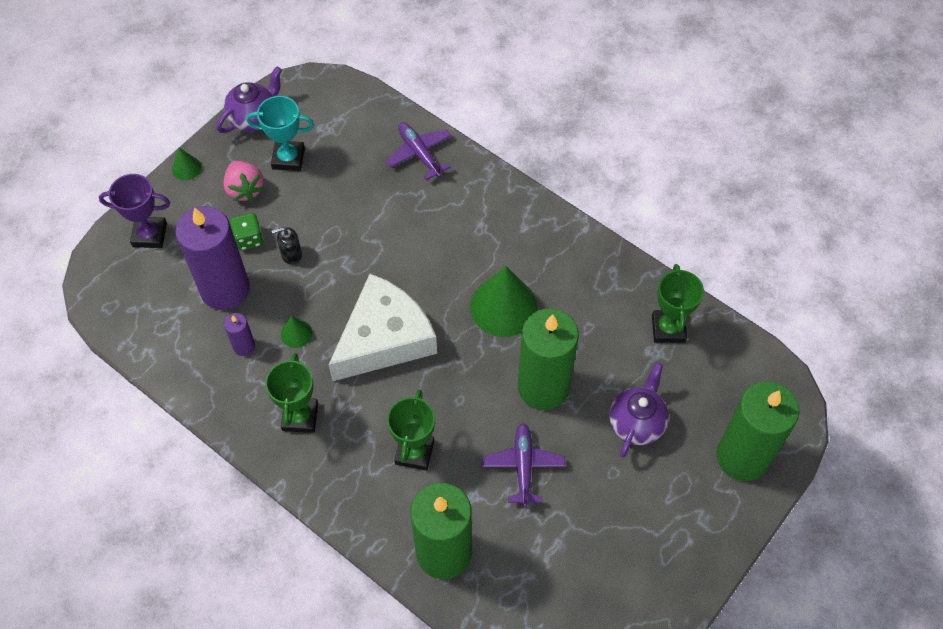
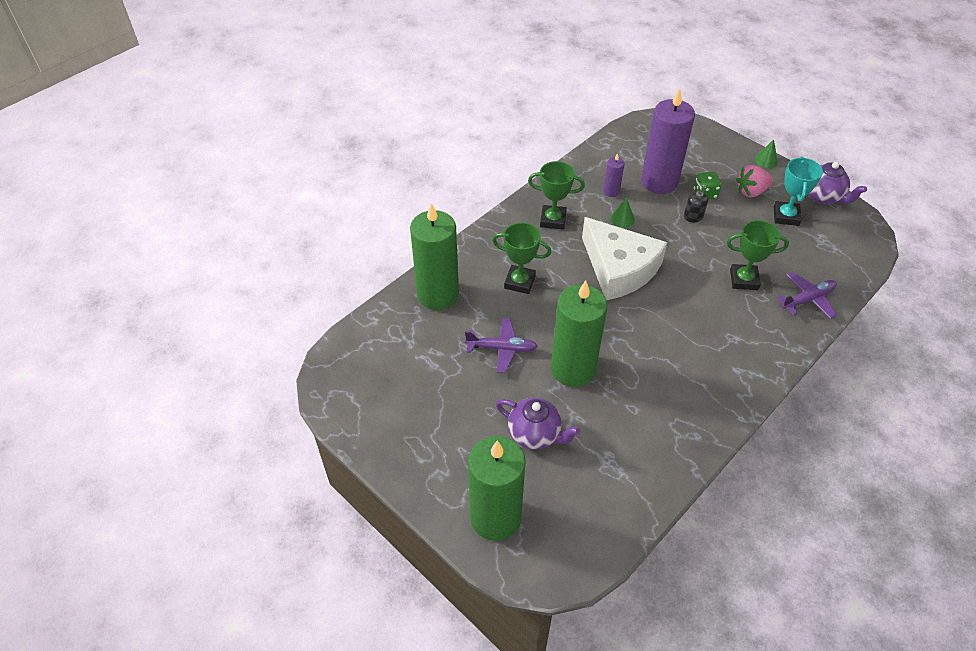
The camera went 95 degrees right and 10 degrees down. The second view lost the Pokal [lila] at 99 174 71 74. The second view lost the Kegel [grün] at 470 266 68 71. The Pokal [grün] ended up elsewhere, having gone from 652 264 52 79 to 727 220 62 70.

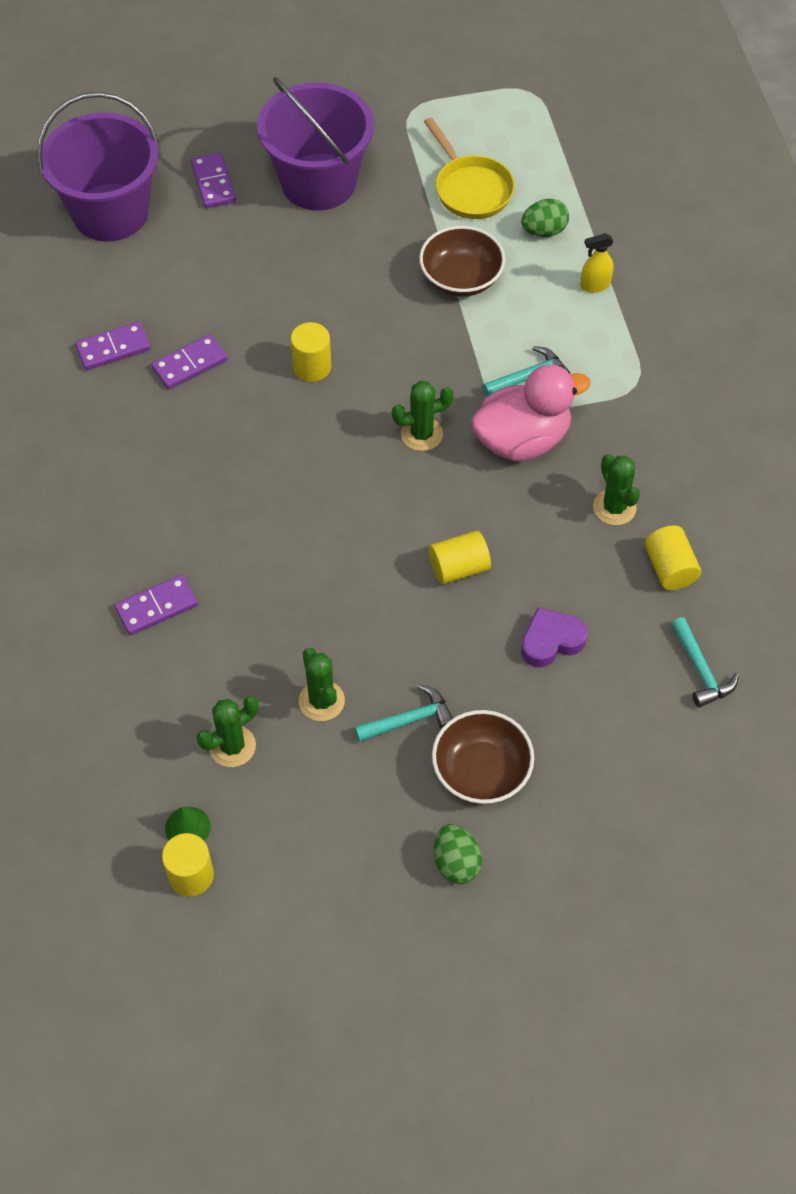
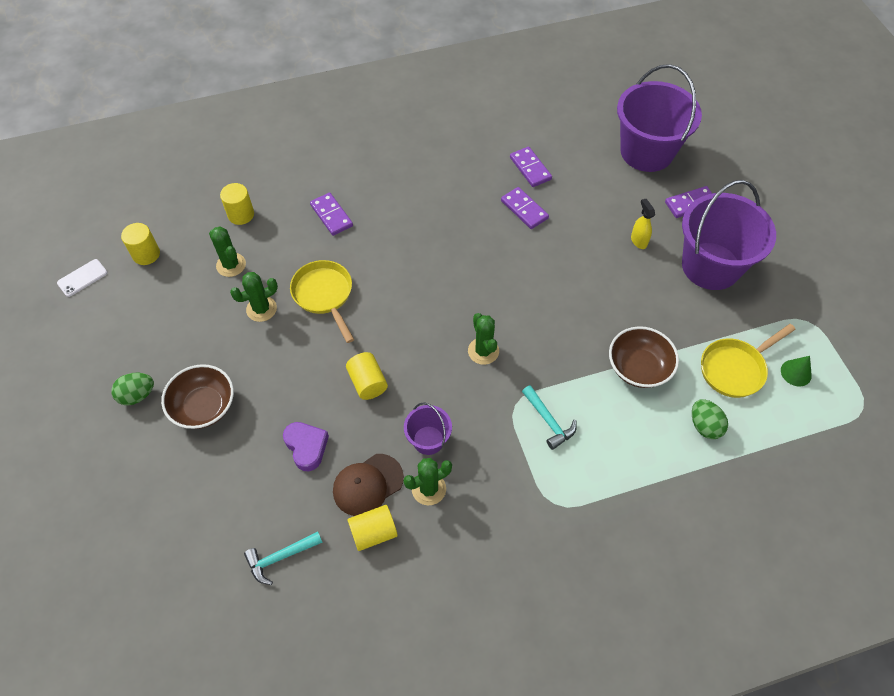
The camera went 85 degrees right and 0 degrees up. The Kegel [grün] ended up elsewhere, having gone from 165 807 46 34 to 781 356 31 30. The Vollzylinder [gelb] ended up elsewhere, having gone from 291 322 40 60 to 220 183 34 42. The second view lost the Hammer [türkis] at 354 684 99 58. The second view lost the Ente [rosa] at 471 364 120 98. The Sprühflasche [gelb] ended up elsewhere, having gone from 581 233 33 60 to 631 199 24 50. The second view gained the Handy [weiß] at 57 259 50 38. The second view gained the Pfanne [gelb] at 290 260 64 83. The second view gained the Kappe [braun] at 333 454 71 62. The second view gained the Eimer [lila] at 404 402 48 53.

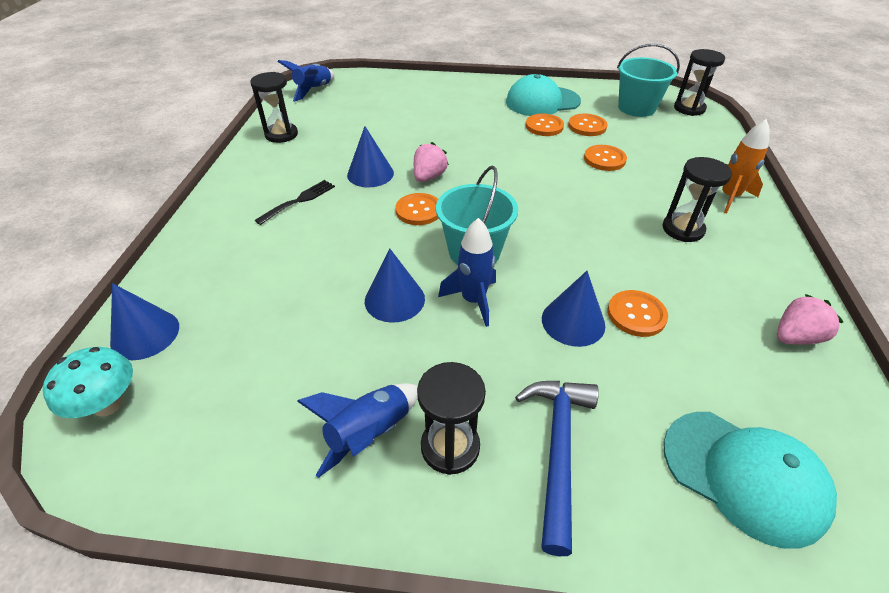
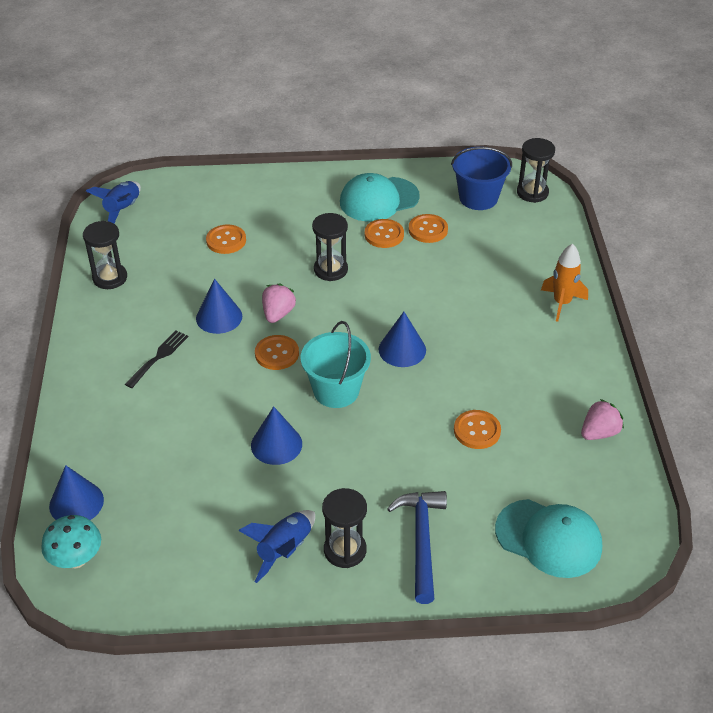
The camera went 10 degrees left and 0 degrees up. The second view lost the Rakete [blau] at 438 218 58 109. The Kegel [blau] ended up elsewhere, having gone from 542 271 63 76 to 378 312 48 55. The Knopf [orange] ended up elsewhere, having gone from 584 145 43 26 to 206 224 40 30. What was the Eimer [türkis] at 617 44 63 73 turned into the Eimer [blau] at 451 147 61 63. The Sanduhr [schwarz] ended up elsewhere, having gone from 663 157 69 85 to 312 213 36 68.

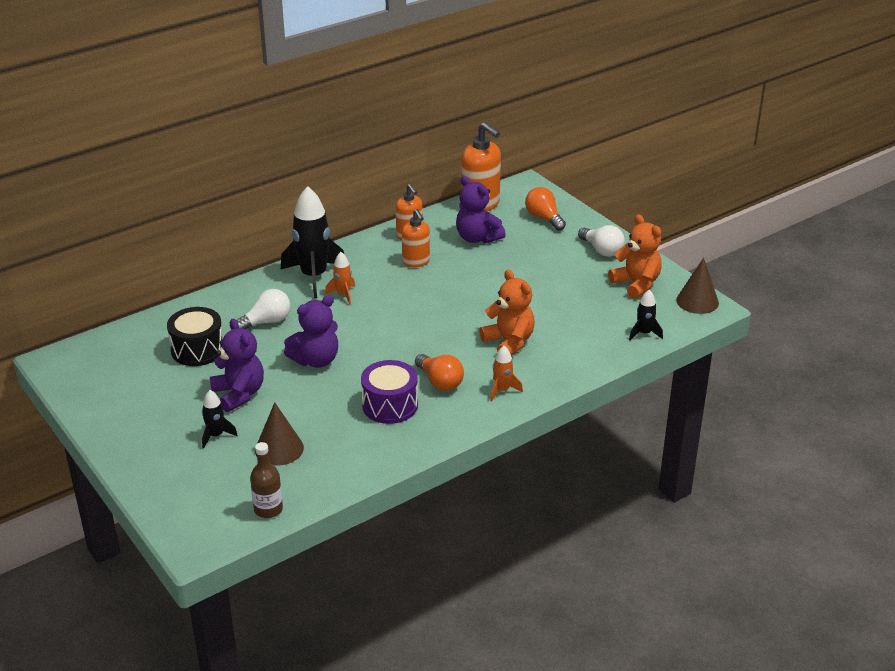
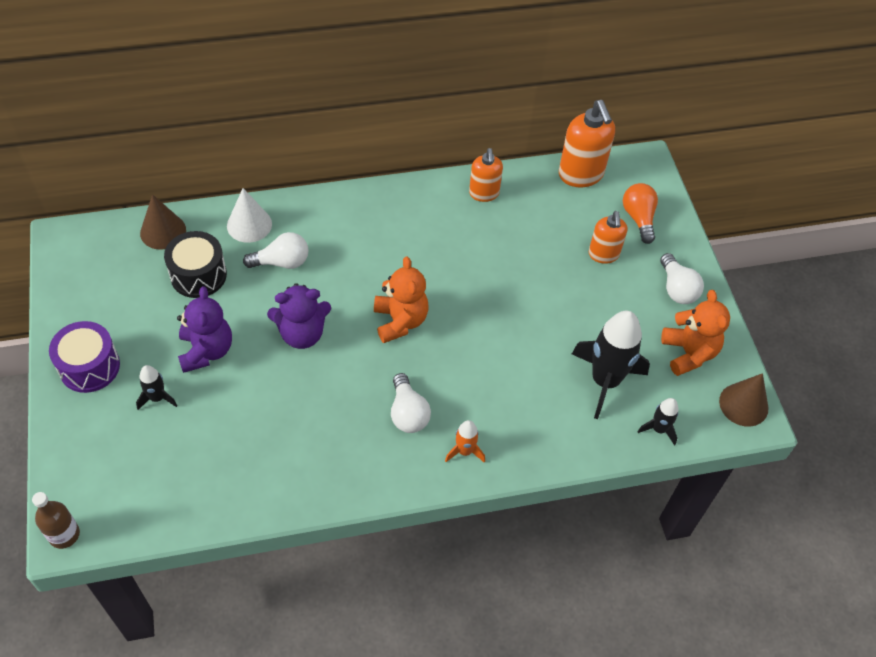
The camera went 20 degrees right and 20 degrees up. The Flasche [braun] ended up elsewhere, having gone from 250 442 33 76 to 32 492 48 57. The Kegel [braun] ended up elsewhere, having gone from 255 402 49 64 to 140 194 46 56. The Rakete [schwarz] ended up elsewhere, having gone from 281 186 63 112 to 572 311 78 108. The second view lost the Rakete [orange] at 325 252 30 53. The Trommel [lila] ended up elsewhere, having gone from 361 360 57 64 to 49 321 71 72. The Seifenspender [orange] ended up elsewhere, having gone from 402 209 28 59 to 589 211 38 53. What was the Glühbirne [orange] at 415 354 49 37 turned into the Glühbirne [weiß] at 391 373 40 60. The second view lost the Teddybär [lila] at 456 176 50 68. The Teddybär [orange] ended up elsewhere, having gone from 479 270 56 86 to 374 256 55 87. The second view gained the Kegel [weiß] at 227 188 45 55.

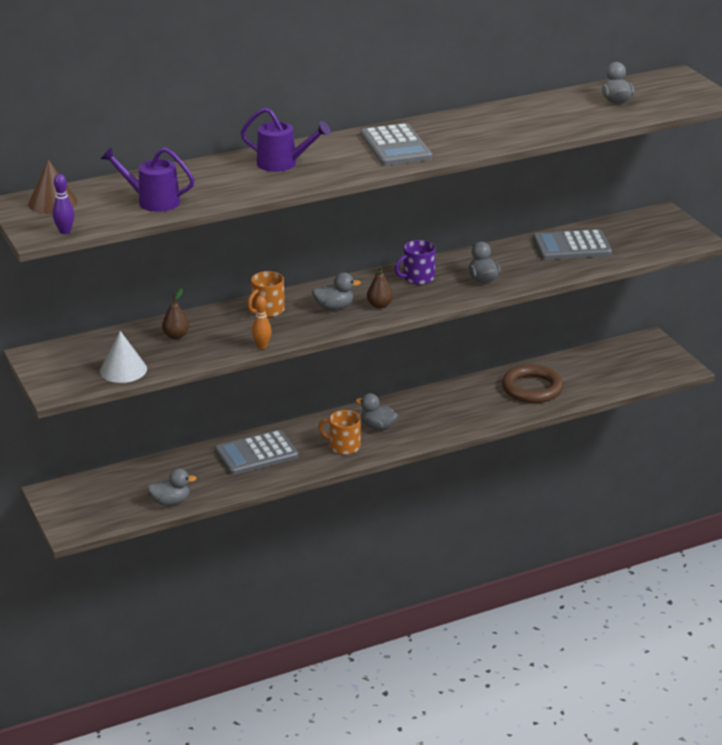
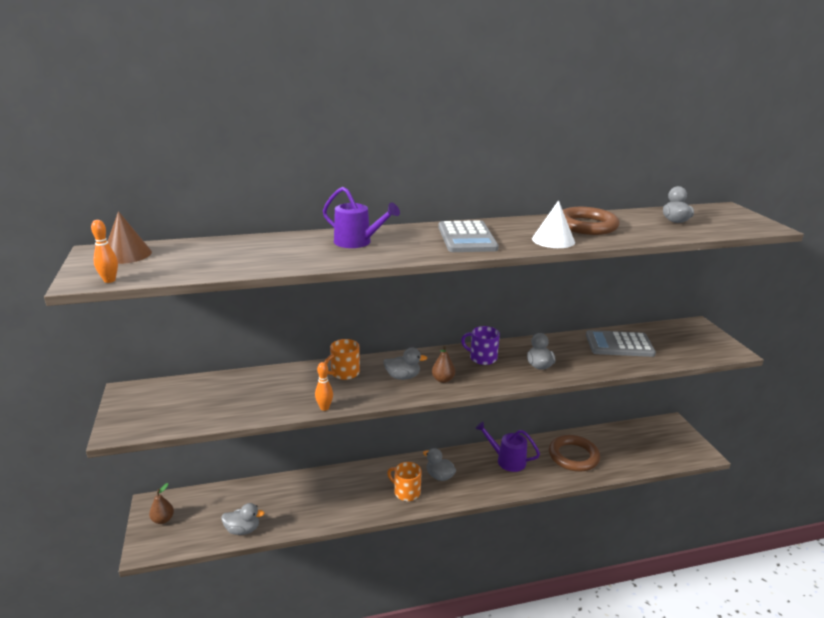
The camera went 10 degrees right and 5 degrees down. What was the Bowlingkegel [lila] at 53 174 21 60 turned into the Bowlingkegel [orange] at 91 220 27 63. The Kegel [weiß] ended up elsewhere, having gone from 100 331 47 52 to 532 200 43 48. The Gießkanne [lila] ended up elsewhere, having gone from 101 147 94 65 to 475 421 65 51. The Birne [braun] ended up elsewhere, having gone from 162 288 27 51 to 149 483 25 41. The second view lost the Taschenrechner [grau] at 215 430 84 45. The Tasse [lila] at 395 240 41 44 ended up facing another way, 45 degrees clockwise from before. The second view gained the Ring [braun] at 563 207 56 28.

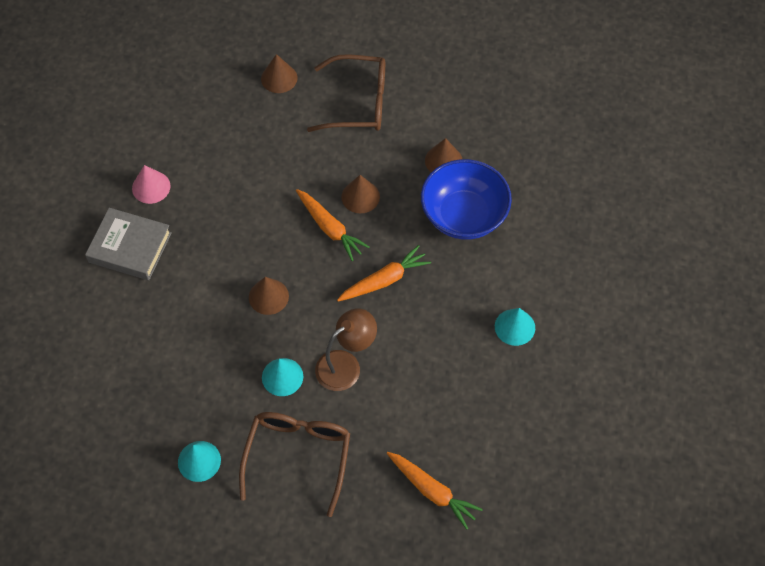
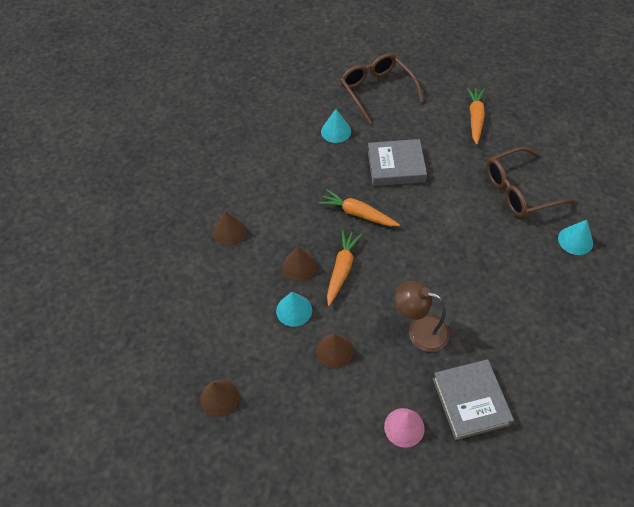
The camera went 120 degrees left and 5 degrees down. The Kegel [braun] ended up elsewhere, having gone from 249 277 40 38 to 316 334 38 35. The Kegel [türkis] ended up elsewhere, having gone from 262 358 41 38 to 276 292 36 35. The Brille [braun] ended up elsewhere, having gone from 307 54 78 78 to 341 53 82 72. The Lampe [braun] ended up elsewhere, having gone from 315 308 62 83 to 395 281 55 71. The second view lost the Schüssel [blau] at 421 159 91 81. The second view gained the Buch [grau] at 368 139 59 47.

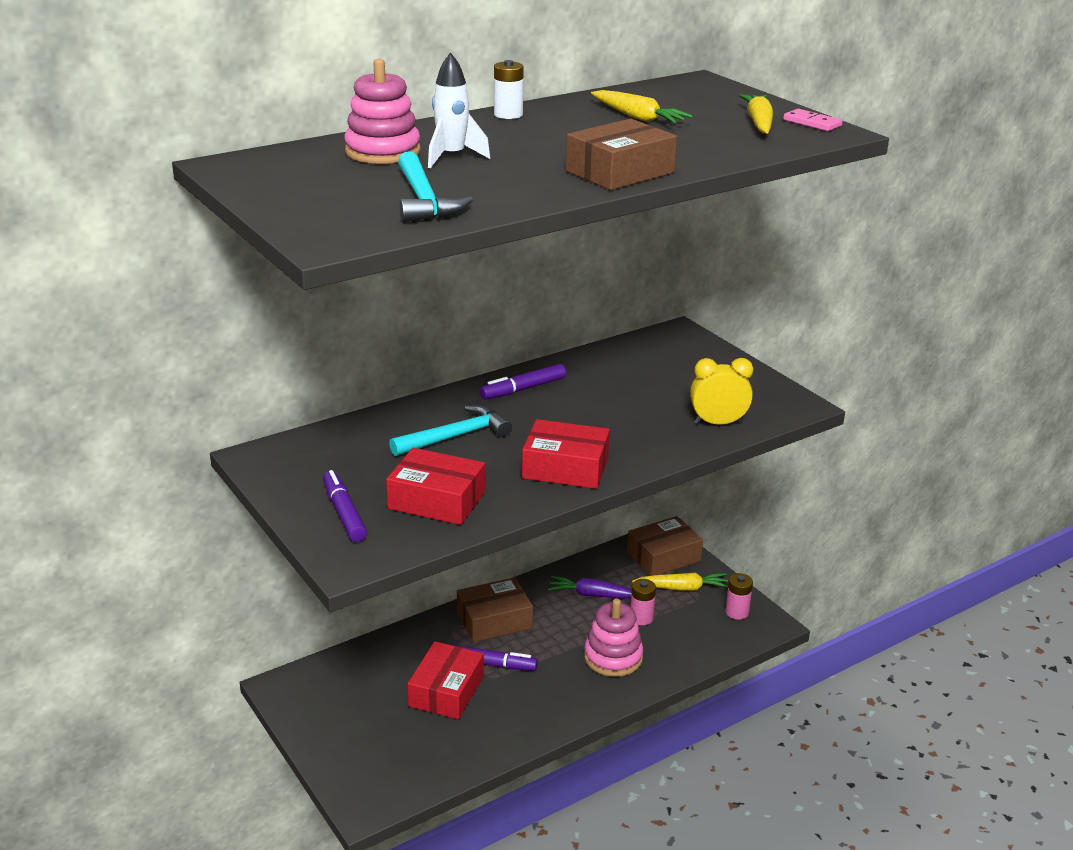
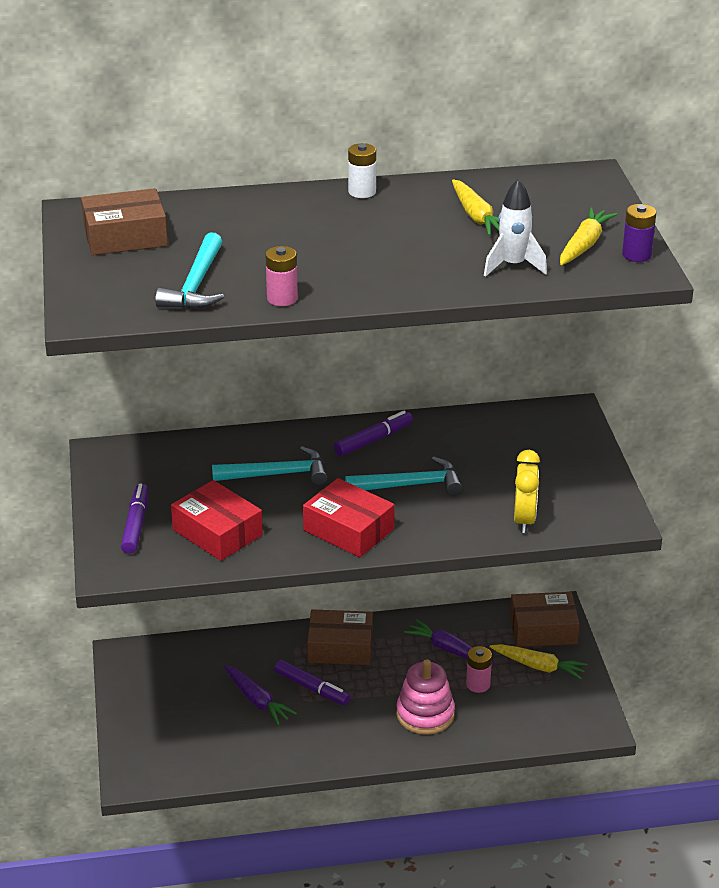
The camera went 25 degrees right and 5 degrees up. The second view lost the Stapelspielzeug [rosa] at 344 59 77 105. Where the Schachtel [rot] stood at 408 641 76 78, the Karotte [lila] came to stand at 224 665 73 60. The Rakete [weiß] ended up elsewhere, having gone from 428 52 62 116 to 484 179 63 98. The Filzstift [lila] at 480 364 86 36 ended up facing another way, 150 degrees clockwise from before. The Schachtel [braun] ended up elsewhere, having gone from 566 119 111 71 to 81 188 87 67. The Wecker [gelb] at 690 358 63 67 ended up facing another way, 75 degrees clockwise from before. The Batterie [rosa] ended up elsewhere, having gone from 725 573 28 47 to 266 246 32 60. Where the Dominostein [rosa] stood at 783 109 60 22, the Batterie [lila] came to stand at 622 204 34 58. The second view gained the Hammer [türkis] at 345 456 118 40.

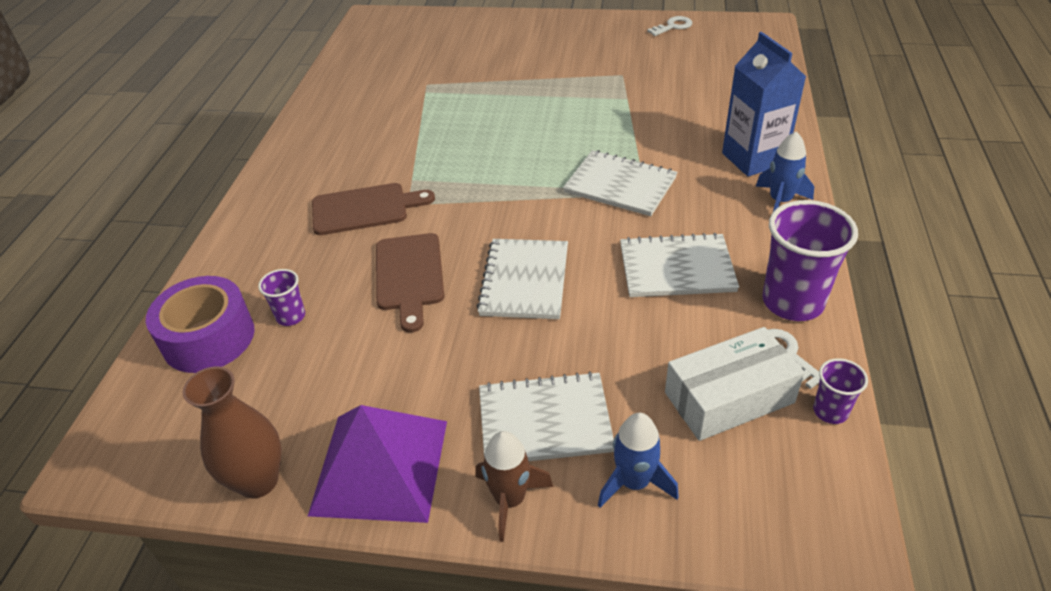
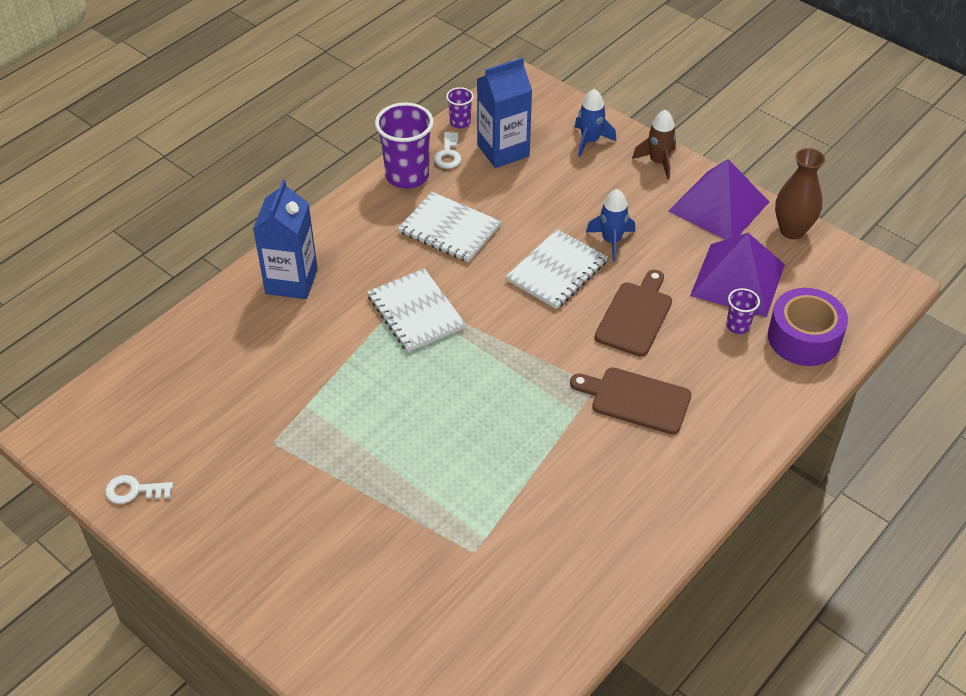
The camera went 150 degrees left and 5 degrees up. The second view lost the Notizbuch [weiß] at 479 371 135 90. Where the Schachtel [weiß] stood at 665 327 140 114, the Getränkekarton [blau] came to stand at 477 57 55 111. The Rakete [blau] ended up elsewhere, having gone from 756 131 58 81 to 586 189 49 72. The second view gained the Pyramide [lila] at 690 233 95 85.

